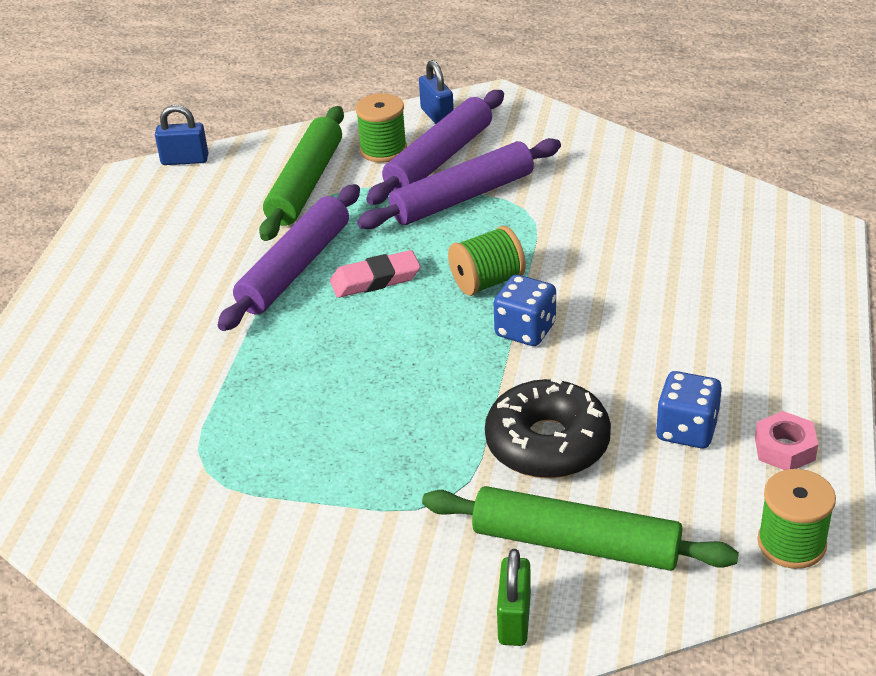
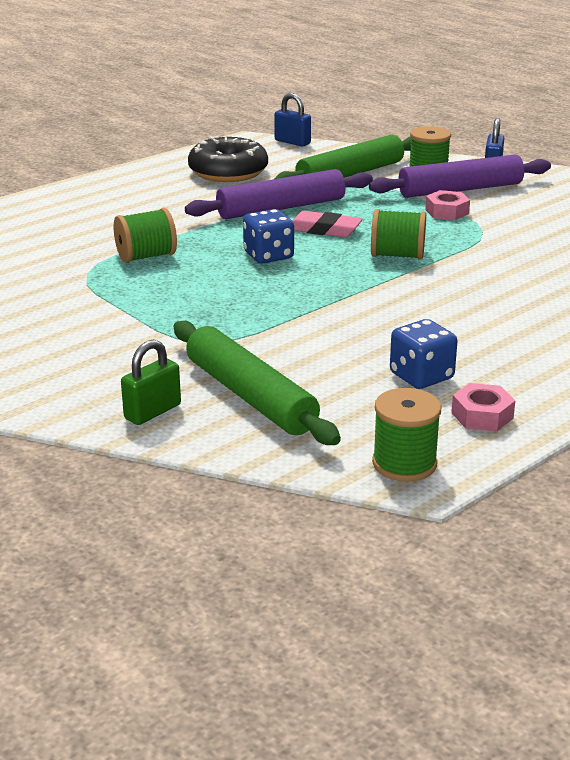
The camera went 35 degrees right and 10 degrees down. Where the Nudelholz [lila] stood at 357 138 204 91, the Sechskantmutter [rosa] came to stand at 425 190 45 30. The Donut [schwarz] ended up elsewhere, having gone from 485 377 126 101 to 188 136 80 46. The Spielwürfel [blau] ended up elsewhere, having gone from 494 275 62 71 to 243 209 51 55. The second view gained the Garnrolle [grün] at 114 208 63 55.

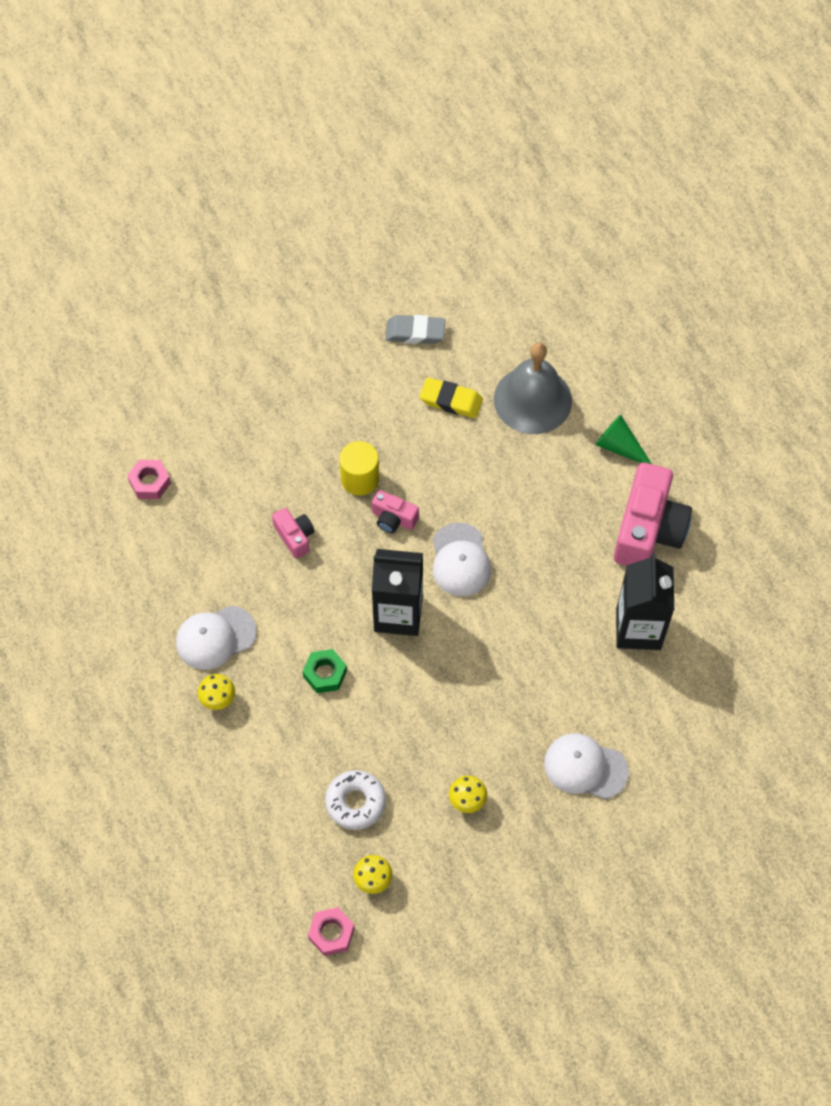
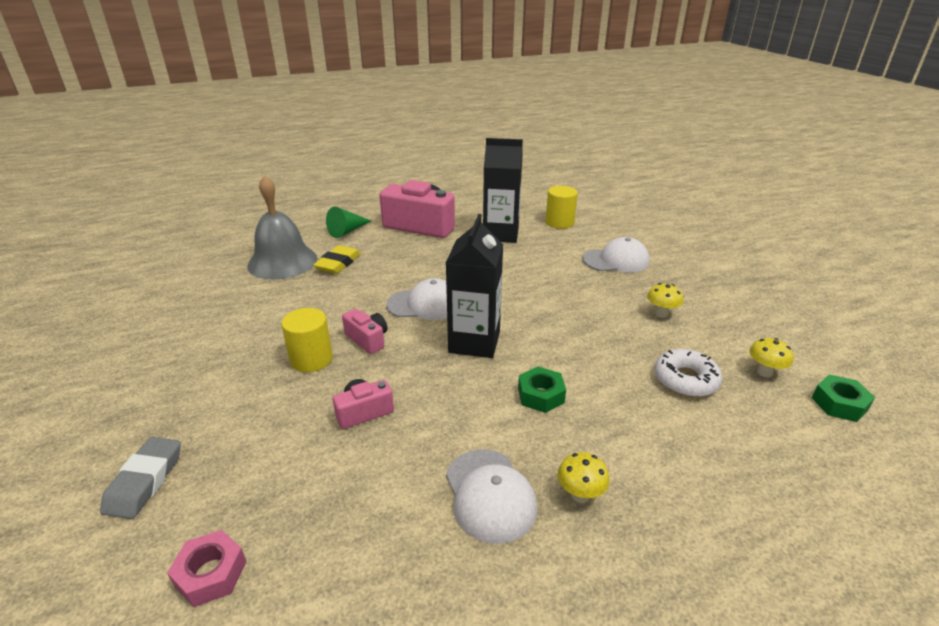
The camera went 85 degrees left and 30 degrees down. What was the Sechskantmutter [rosa] at 308 907 47 49 turned into the Sechskantmutter [grün] at 812 375 63 47. The Kamera [rosa] at 372 490 47 43 ended up facing another way, 75 degrees counterclockwise from before. The Radiergummi [grau] ended up elsewhere, having gone from 385 315 61 29 to 100 437 81 82. The Radiergummi [gelb] ended up elsewhere, having gone from 420 378 63 40 to 313 245 48 29. The Kappe [weiß] at 544 733 85 66 ended up facing another way, 120 degrees counterclockwise from before. The second view gained the Vollzylinder [gelb] at 546 186 32 43.

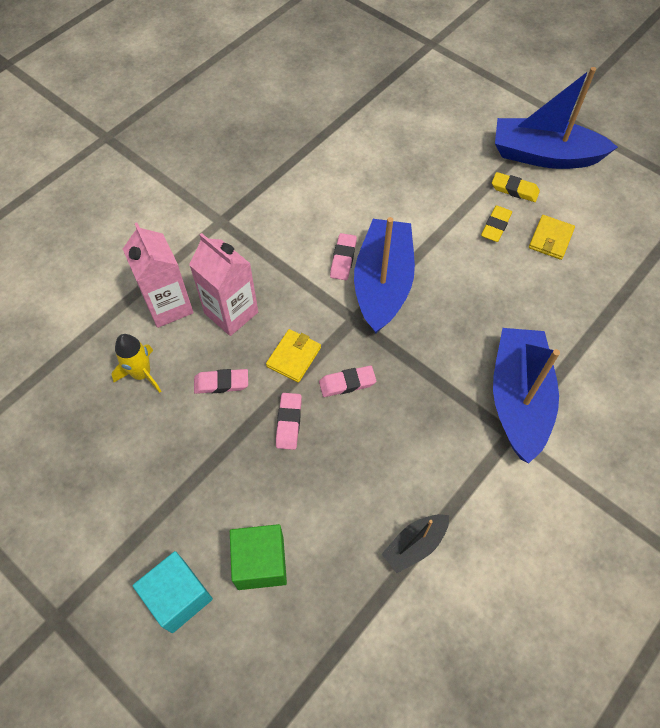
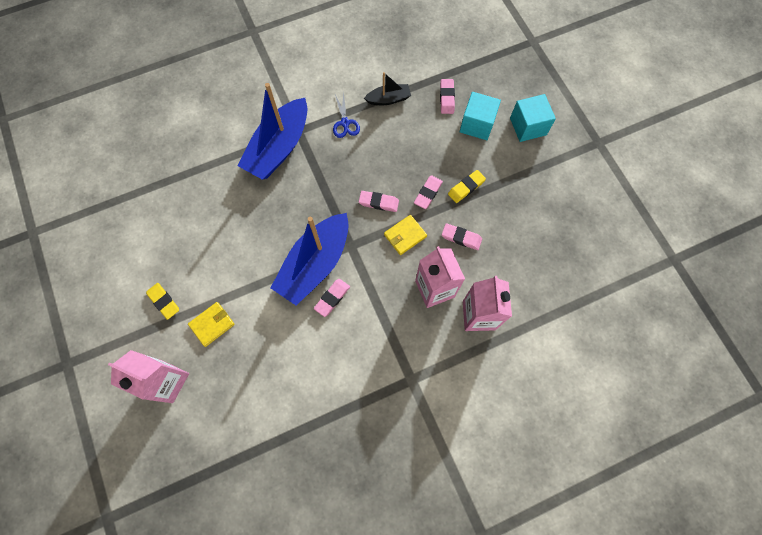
The camera went 155 degrees left and 10 degrees up. The second view lost the Rakete [gelb] at 111 334 50 59. What was the Kubus [grün] at 230 524 57 66 turned into the Kubus [türkis] at 460 92 41 48. The Radiergummi [gelb] ended up elsewhere, having gone from 481 205 31 37 to 448 170 38 33. The second view lost the Boot [blau] at 495 67 123 102. The Geldbörse [gelb] ended up elsewhere, having gone from 529 215 46 45 to 188 302 47 45. The second view gained the Getränkekarton [rosa] at 108 350 81 53. The second view gained the Schere [blau] at 333 91 27 47. The second view gained the Radiergummi [rosa] at 440 79 15 35.

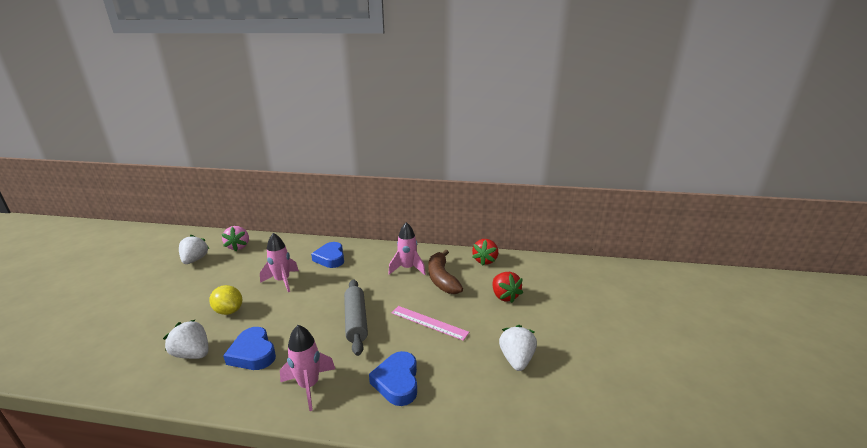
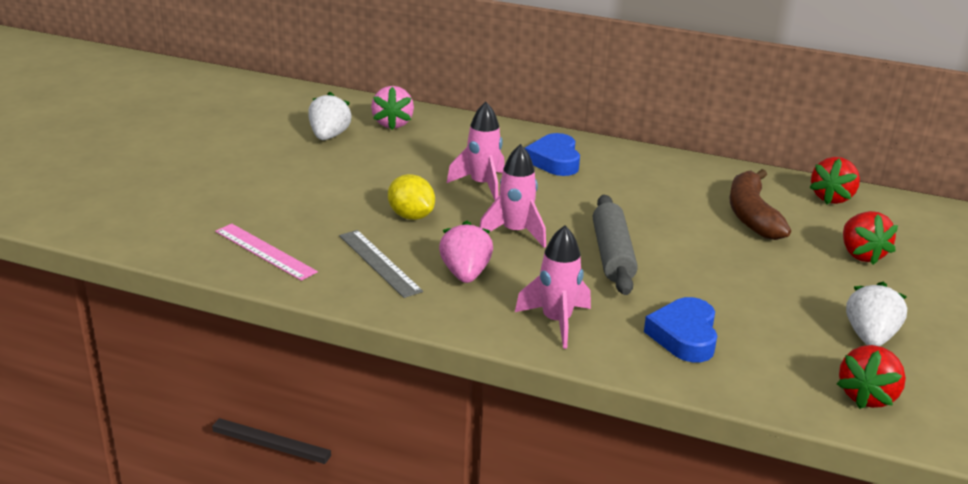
The camera went 10 degrees right and 5 degrees up. Where the Erdbeere [weiß] stood at 163 320 45 39, the Lineal [grau] came to stand at 339 230 84 68. Where the Herz [blau] stood at 223 327 53 43, the Erdbeere [rosa] came to stand at 439 221 54 62. The Rakete [rosa] ended up elsewhere, having gone from 388 222 38 53 to 479 144 67 104. The Lineal [rosa] ended up elsewhere, having gone from 392 306 77 35 to 215 224 103 57. The second view gained the Erdbeere [rot] at 837 345 69 64.

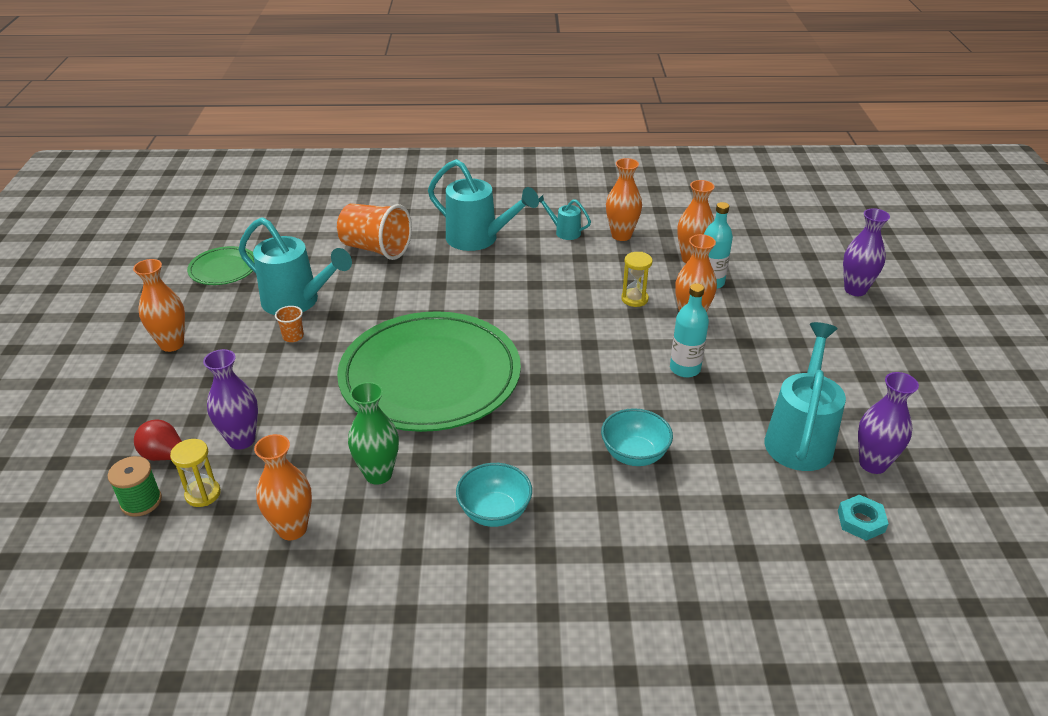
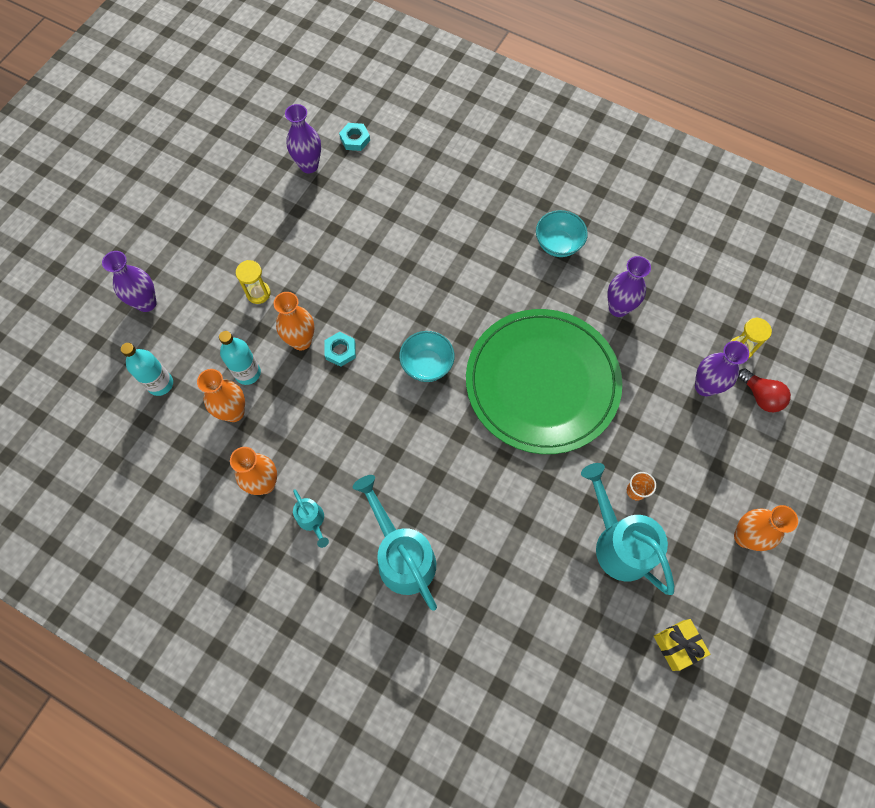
The camera went 150 degrees left and 30 degrees up. The second view lost the Garnrolle [grün] at 108 456 54 61. Where the Teller [grün] stood at 187 246 68 39, the Geschenk [gelb] came to stand at 654 619 56 52. The second view lost the Vase [orange] at 254 434 58 106. The second view lost the Becher [orange] at 337 204 75 56. What was the Vase [grün] at 348 382 51 103 turned into the Vase [lila] at 607 256 44 61. The Schüssel [türkis] ended up elsewhere, having gone from 601 408 72 58 to 399 331 56 51. The Sanduhr [gelb] ended up elsewhere, having gone from 621 252 32 55 to 236 260 35 44. The Flasche [türkis] ended up elsewhere, having gone from 670 283 39 95 to 121 343 52 53. The second view lost the Gießkanne [türkis] at 764 322 82 149. The second view gained the Sechskantmutter [türkis] at 325 332 31 35.

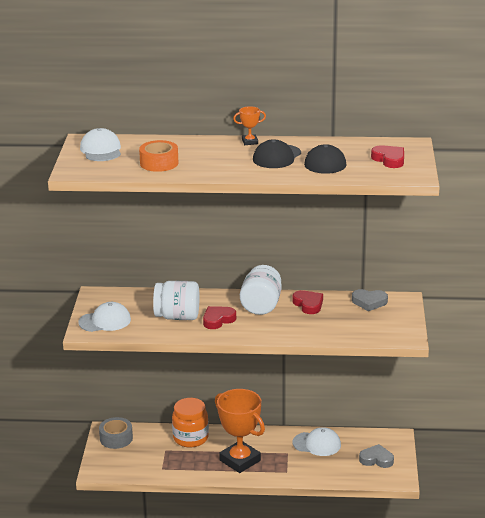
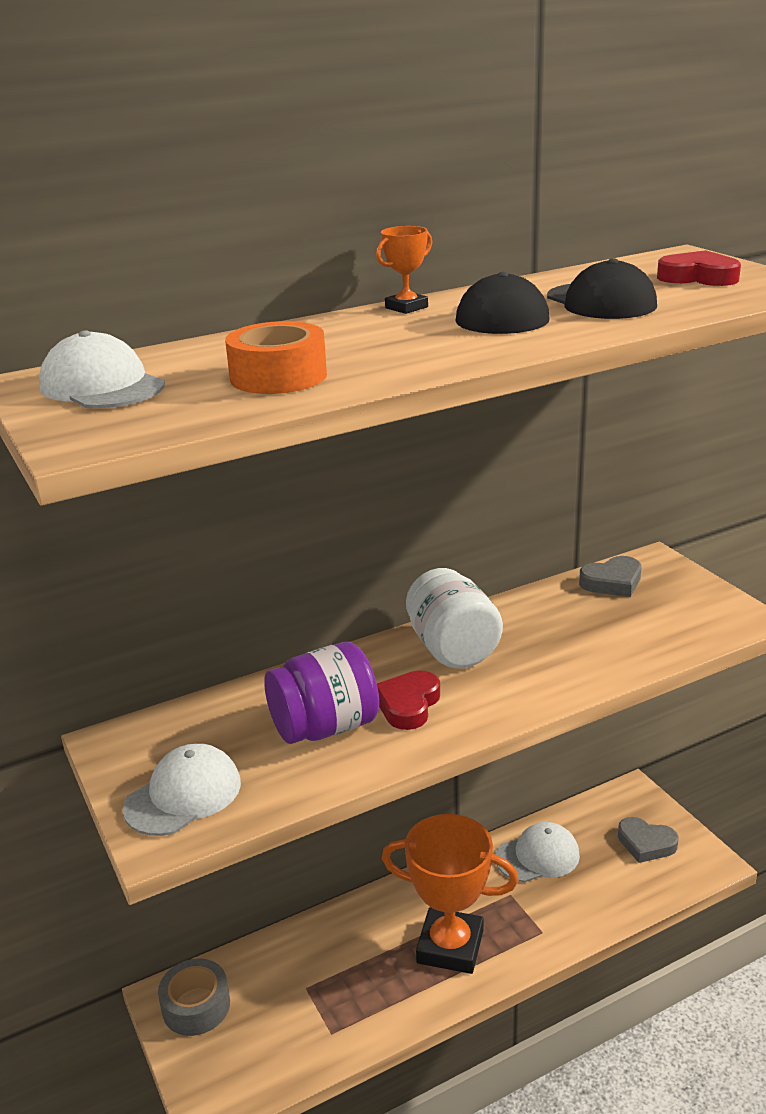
The camera went 30 degrees left and 0 degrees up. What was the Einmachglas [weiß] at 153 281 46 39 turned into the Einmachglas [lila] at 264 642 115 102. The second view lost the Einmachglas [orange] at 172 398 37 49. The second view lost the Herz [rot] at 293 290 30 24. The Herz [grau] at 359 444 35 24 ended up facing another way, 135 degrees counterclockwise from before.

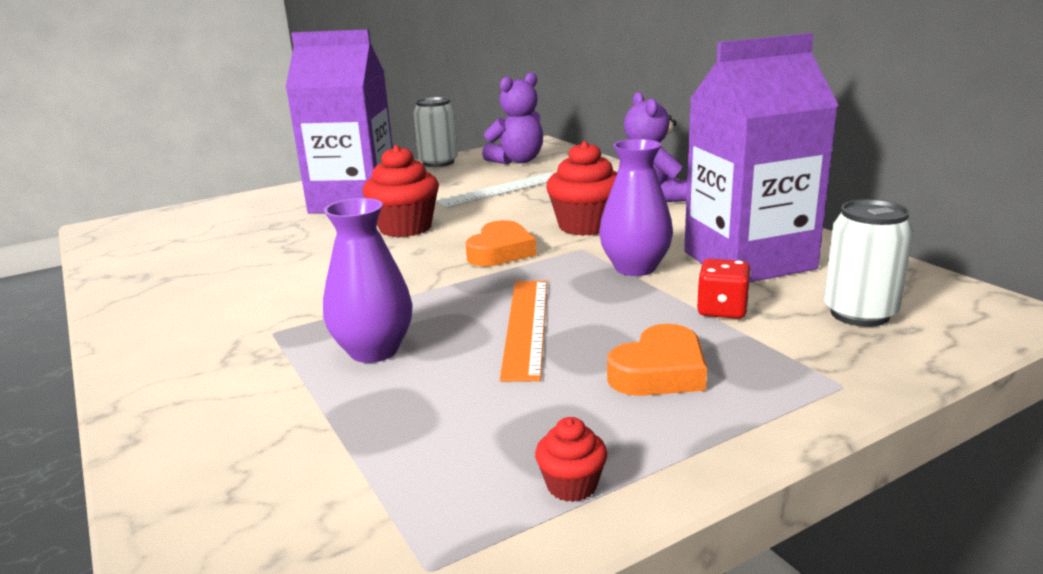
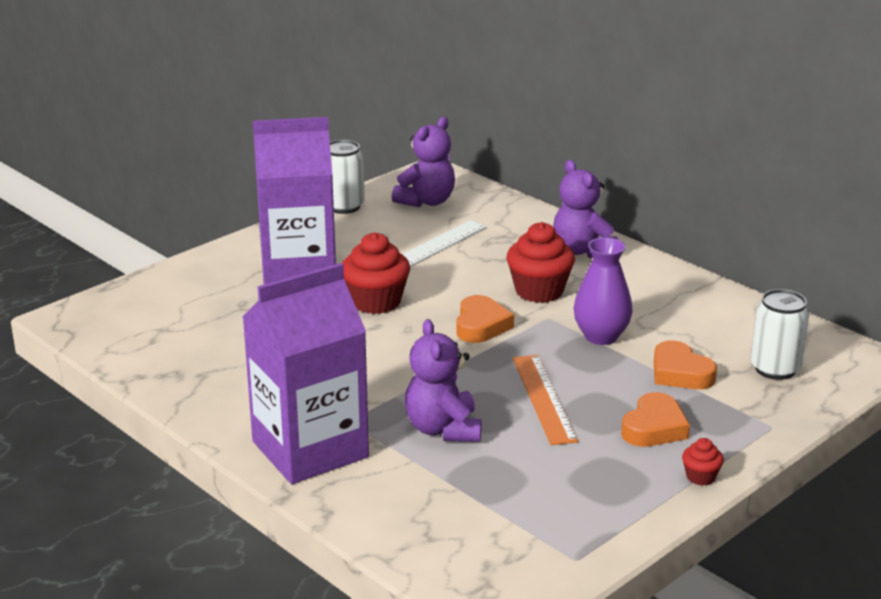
The camera went 15 degrees left and 5 degrees up. Where the Vase [lila] stood at 323 198 90 165, the Teddybär [lila] came to stand at 405 319 76 123. The Muffin [rot] ended up elsewhere, having gone from 535 417 72 85 to 682 438 42 48. The Getränkekarton [lila] ended up elsewhere, having gone from 684 33 155 249 to 243 263 126 221. Where the Spielwürfel [rot] stood at 697 259 54 60, the Herz [orange] came to stand at 654 340 63 49.

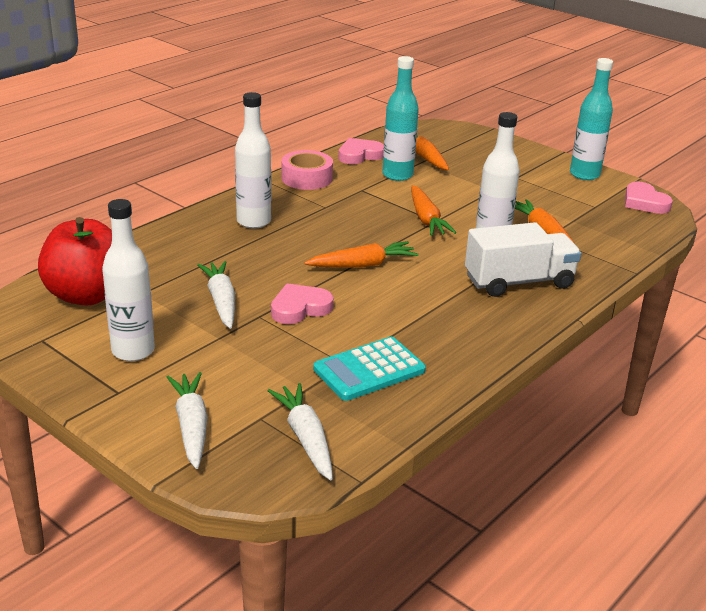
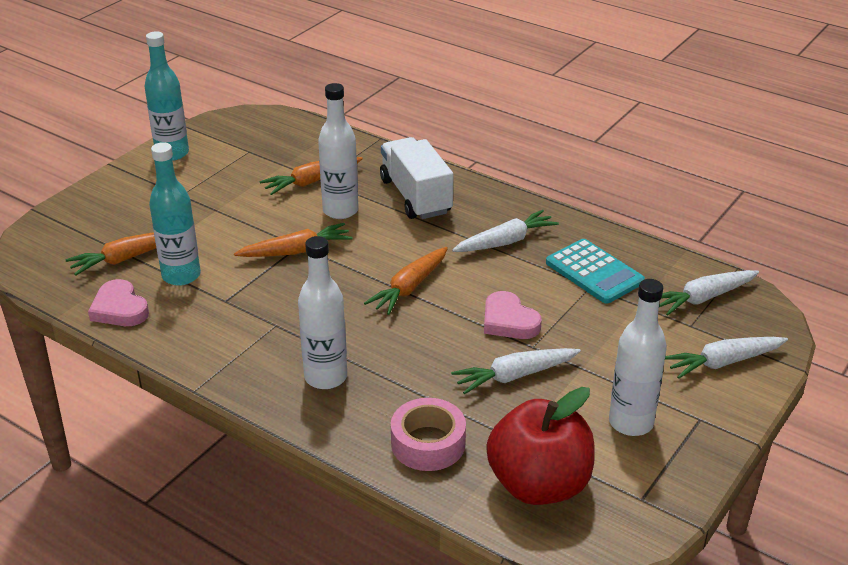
The camera went 95 degrees left and 5 degrees up. The Klebeband [rosa] ended up elsewhere, having gone from 281 150 52 40 to 391 398 75 73. The Karotte [orange] at 304 241 114 27 ended up facing another way, 120 degrees counterclockwise from before. The second view lost the Herz [rosa] at 625 182 48 32. The second view gained the Karotte [weiß] at 452 210 107 42.

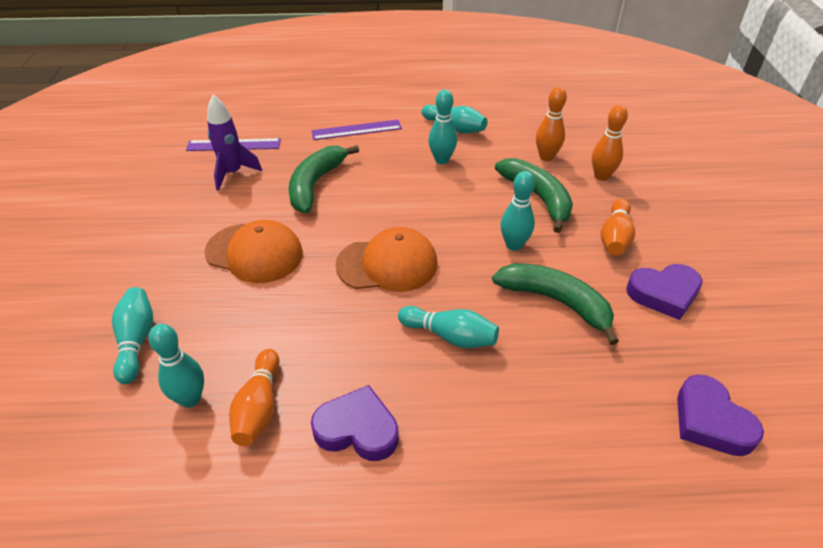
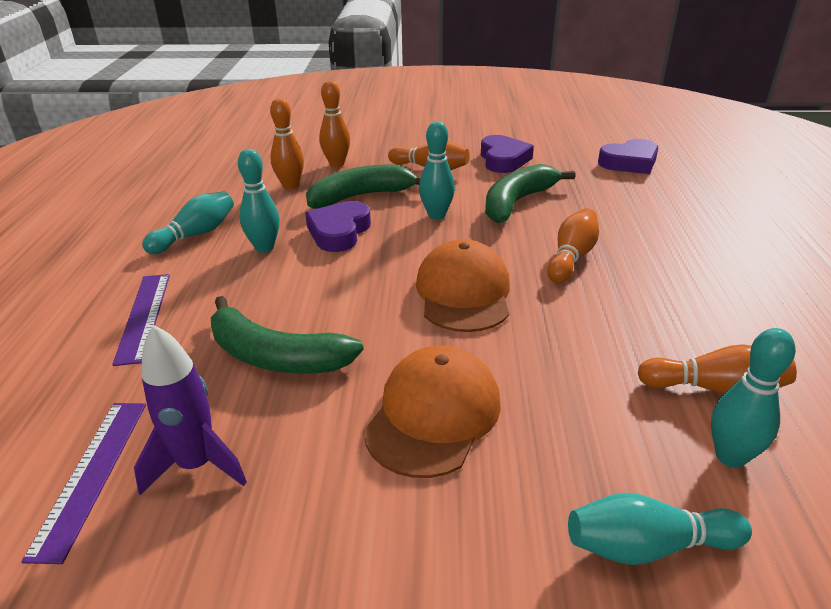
The camera went 85 degrees left and 10 degrees down. The Herz [lila] ended up elsewhere, having gone from 311 385 88 76 to 305 201 66 51. What was the Bowlingkegel [türkis] at 398 306 101 42 turned into the Bowlingkegel [orange] at 547 208 52 75.

